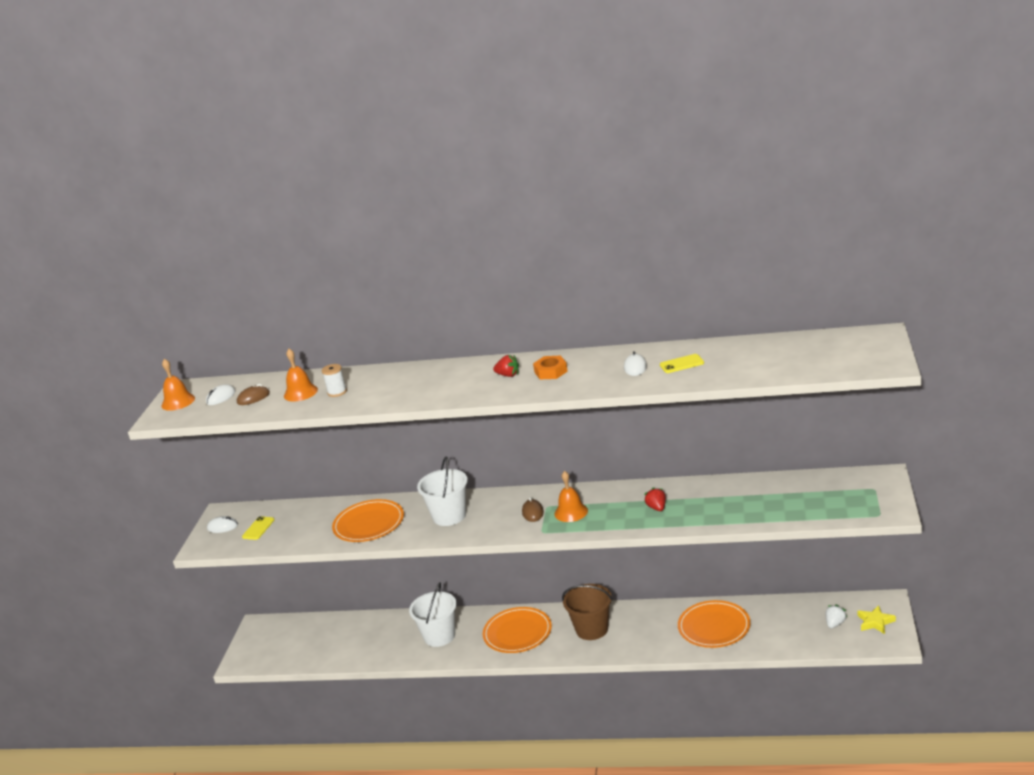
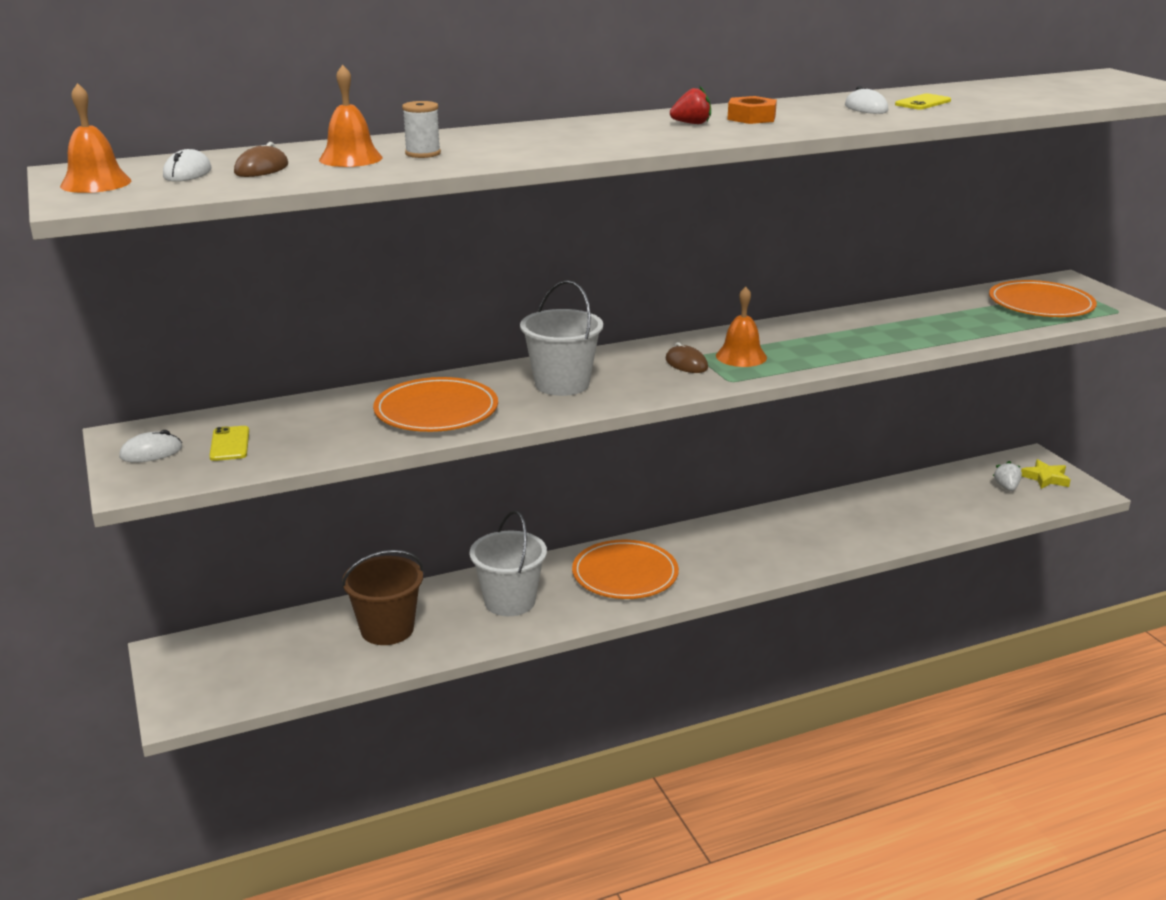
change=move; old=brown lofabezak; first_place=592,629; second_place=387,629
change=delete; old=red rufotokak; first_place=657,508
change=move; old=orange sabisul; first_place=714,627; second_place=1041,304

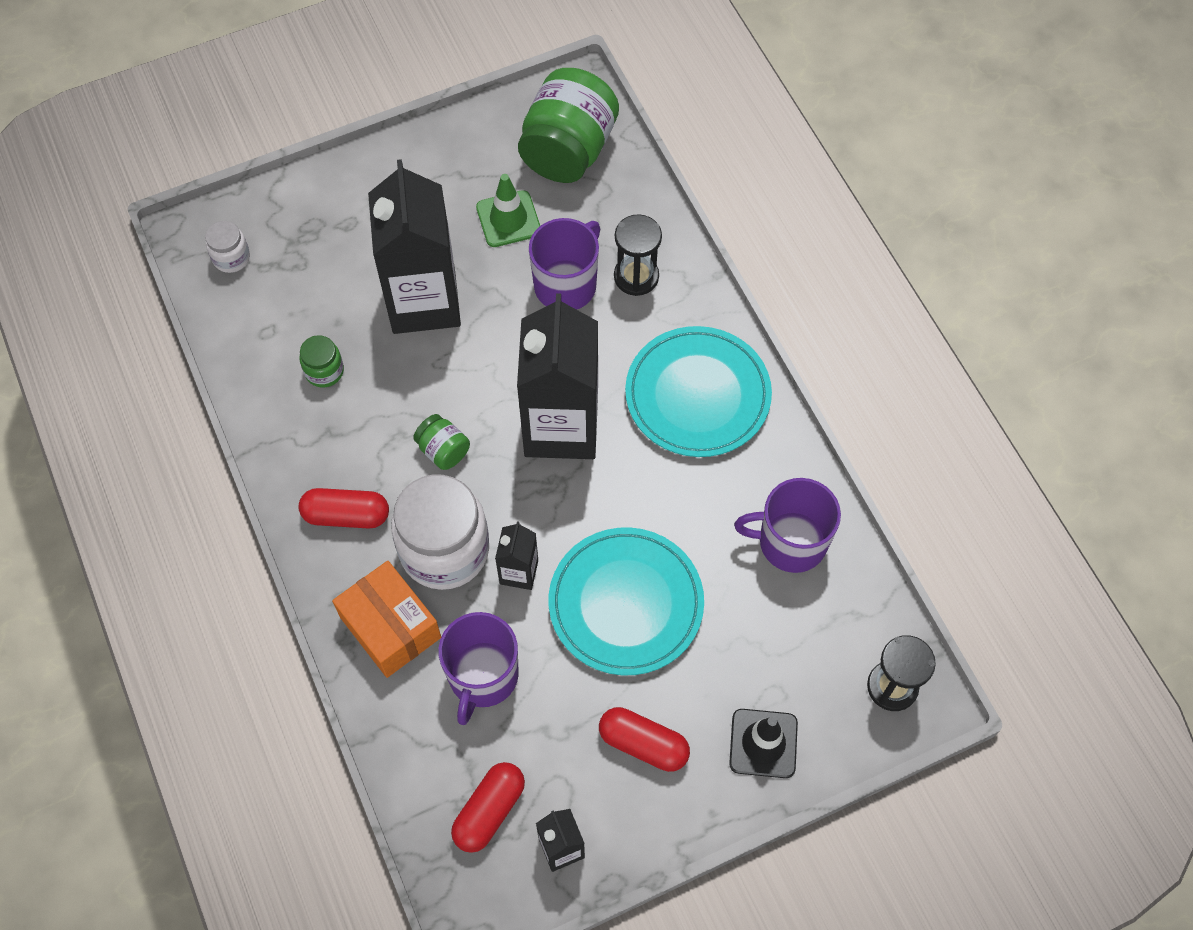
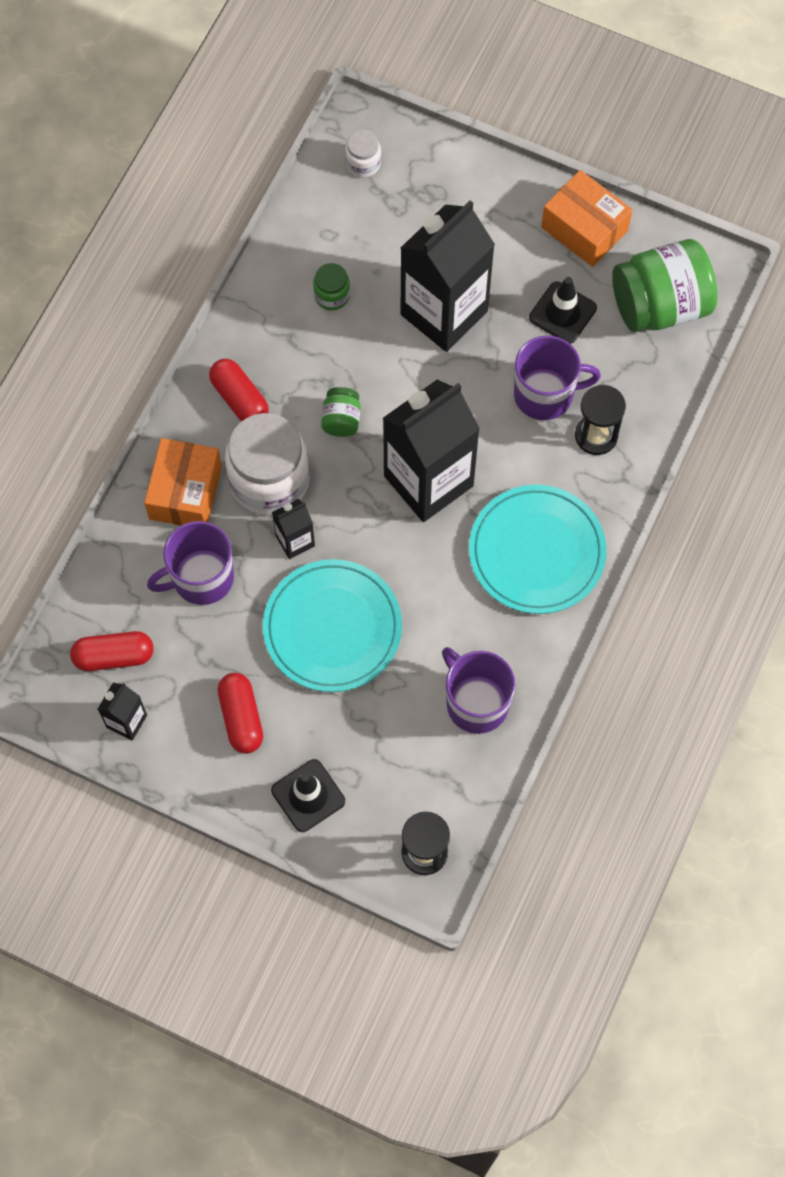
change=recolor; old=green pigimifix; new=black pigimifix; first_place=508,219; second_place=562,313
change=insert; new=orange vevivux; second_place=584,229

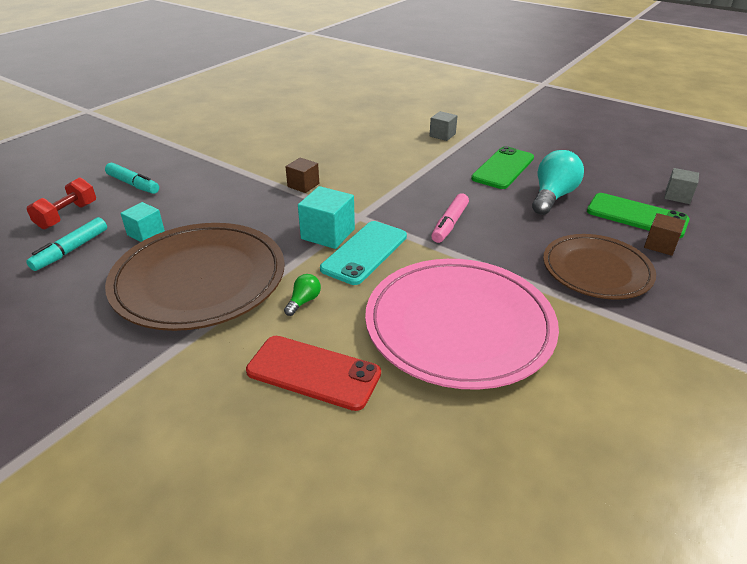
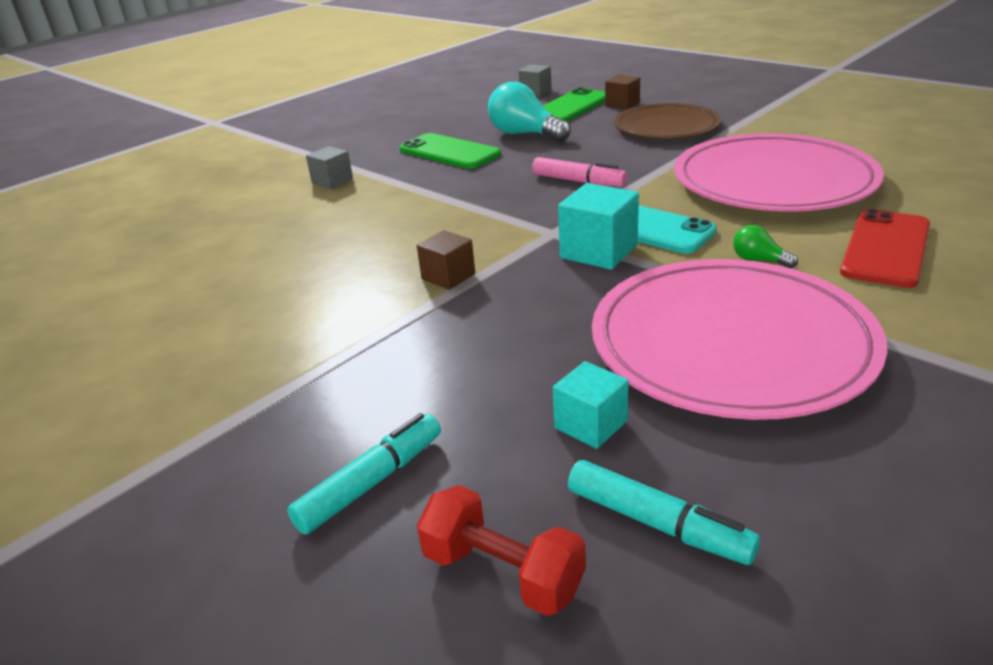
change=recolor; old=brown sabisul; new=pink sabisul; first_place=199,280; second_place=730,343

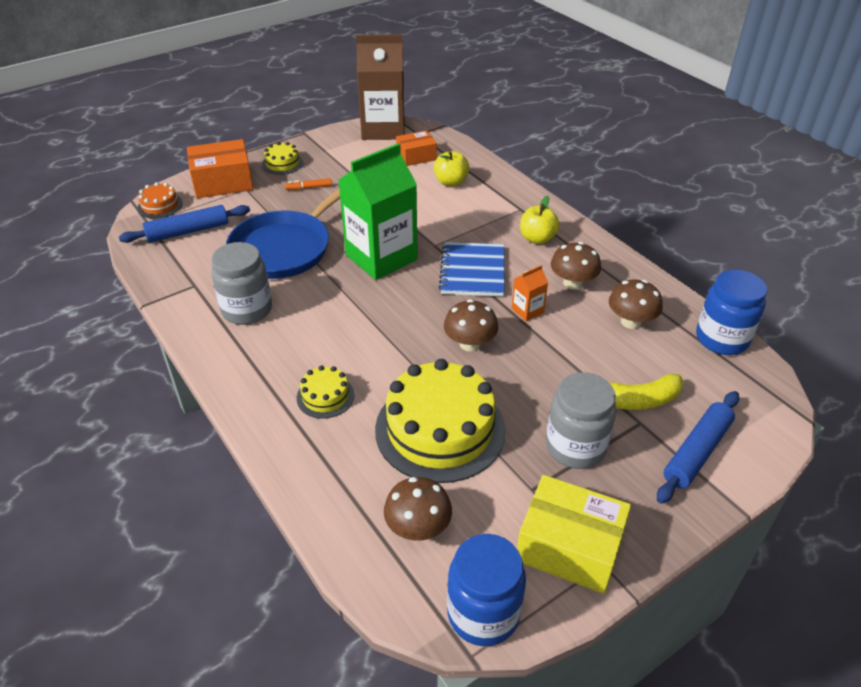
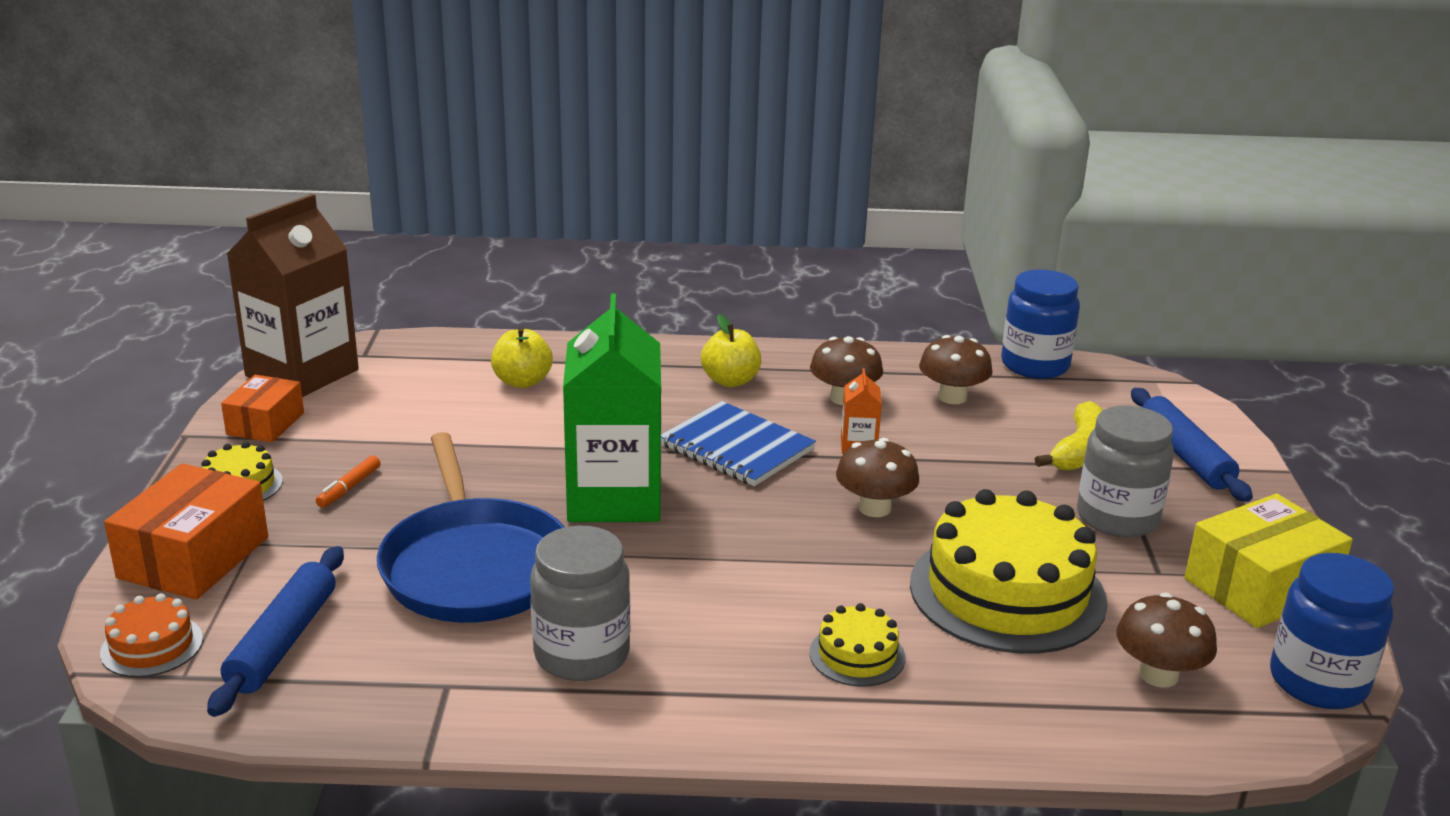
change=move; old=orange vevivux; first_place=416,156; second_place=265,424

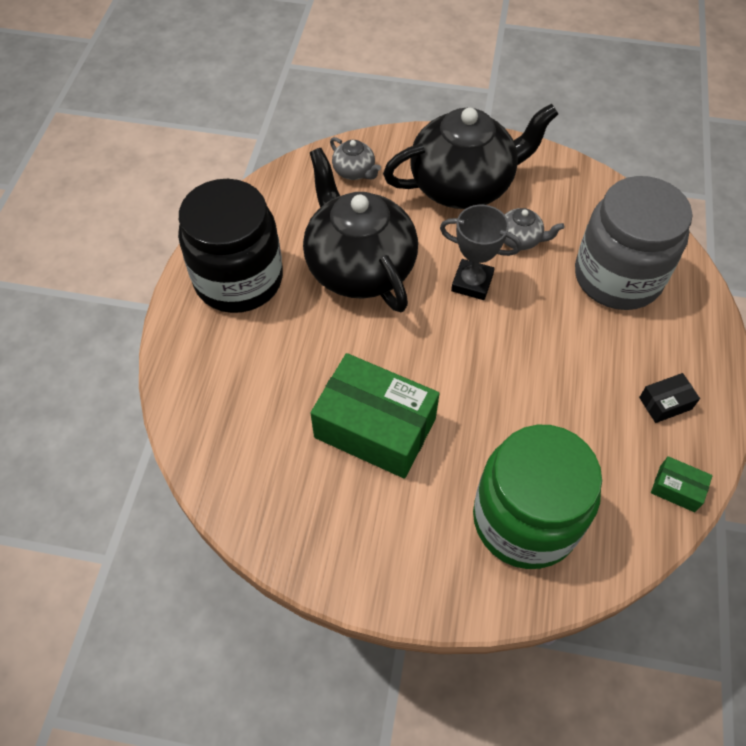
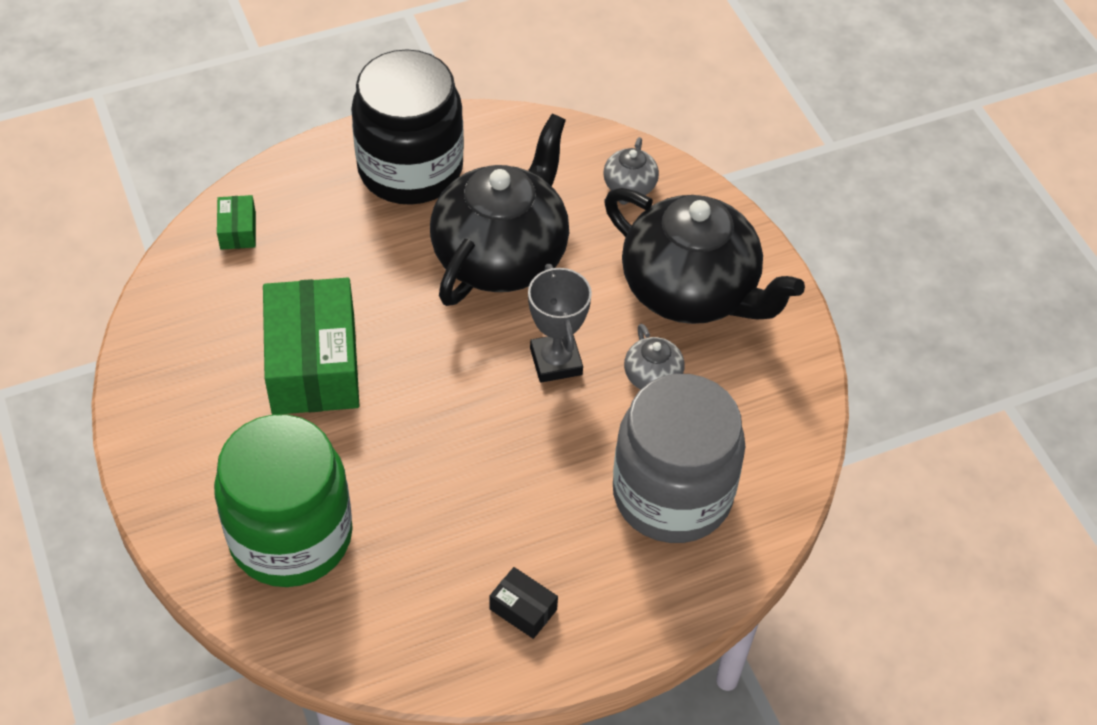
change=move; old=green vevivux; first_place=677,489; second_place=238,230

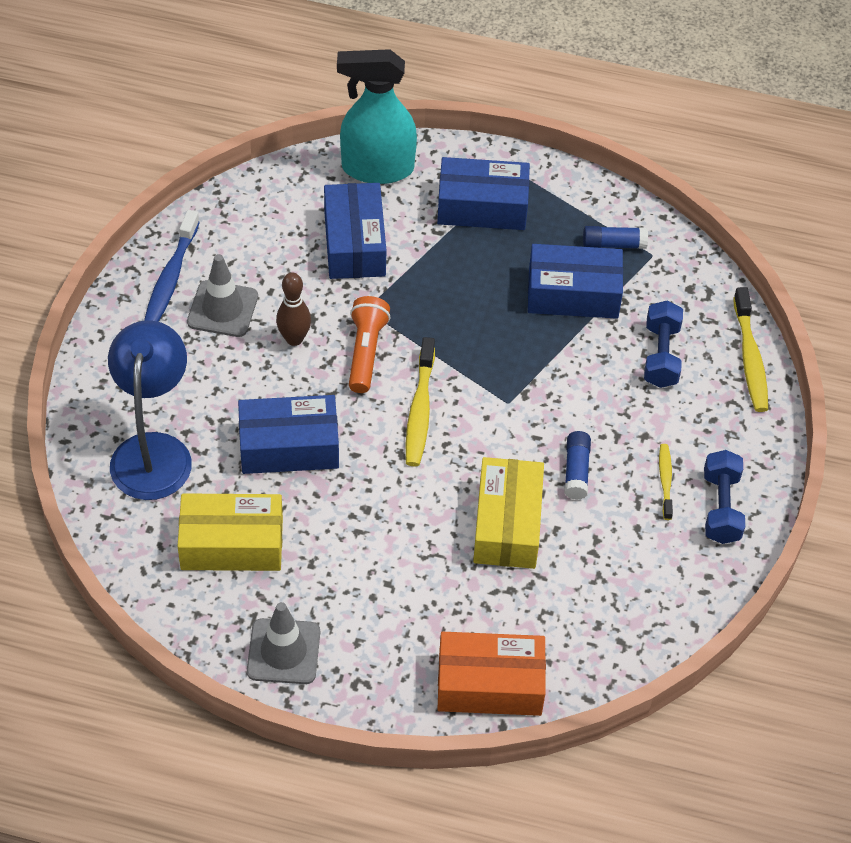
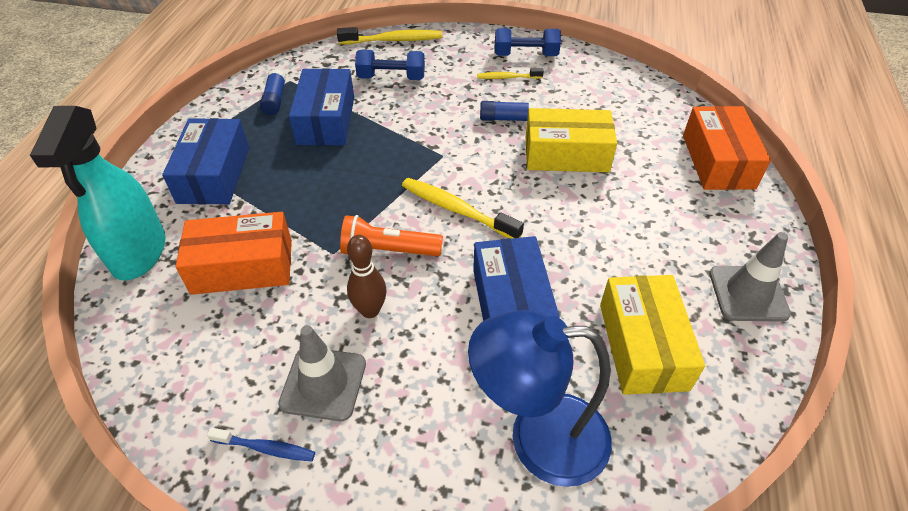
change=resize; old=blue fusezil; first_place=171,277; second_place=266,448; factor=0.59
change=recolor; old=blue vevivux; new=orange vevivux; first_place=354,243; second_place=242,266
change=rotate; old=yellow fusezil; first_place=419,411; second_place=456,209; degrees=-150

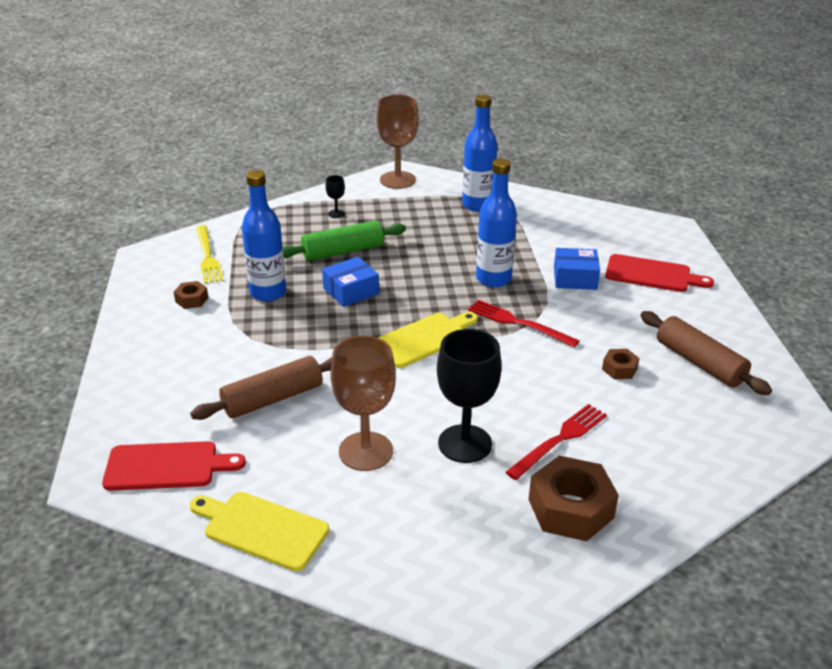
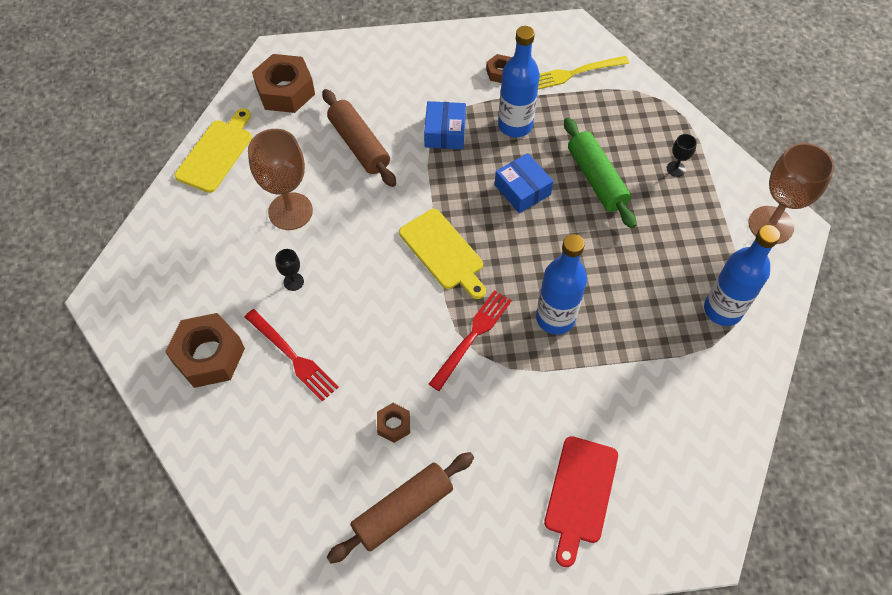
change=replace; old=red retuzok; new=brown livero; first_place=167,466; second_place=285,91
change=resize; old=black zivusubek; first_place=465,444; second_place=293,282; factor=0.44
change=move; old=blue vevivux; first_place=575,278; second_place=445,132

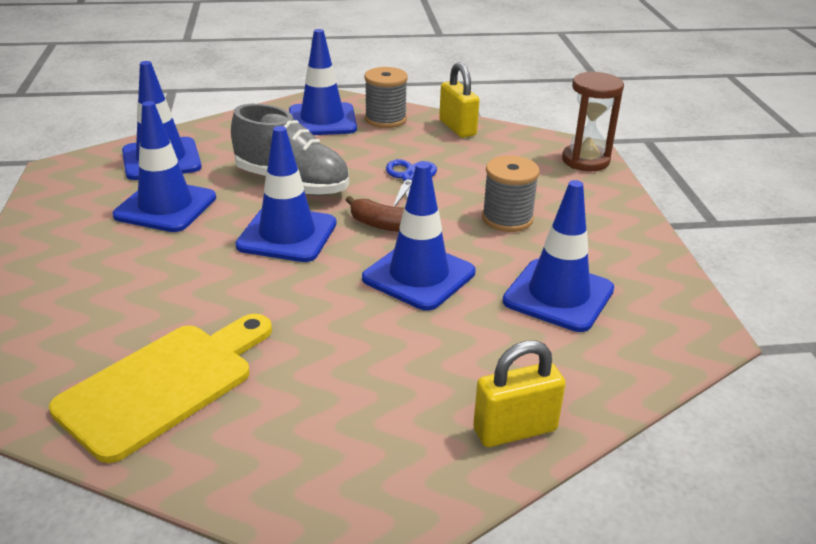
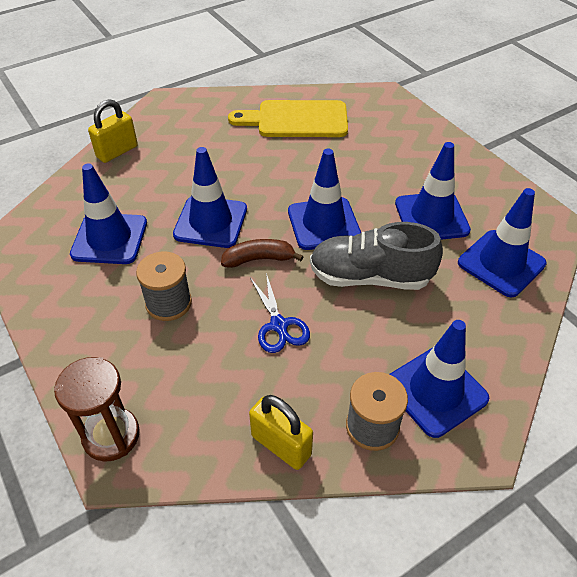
change=rotate; old=yellow retuzok; first_place=164,384; second_place=296,120; degrees=75

